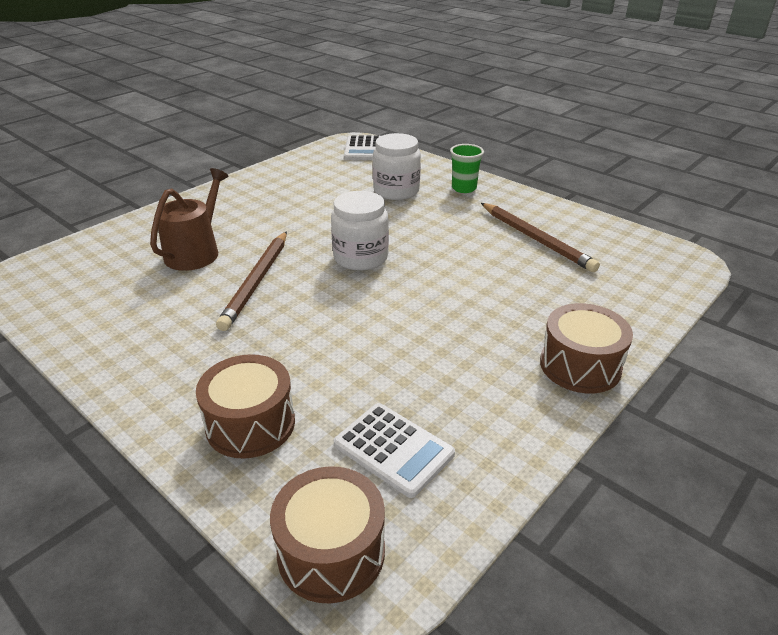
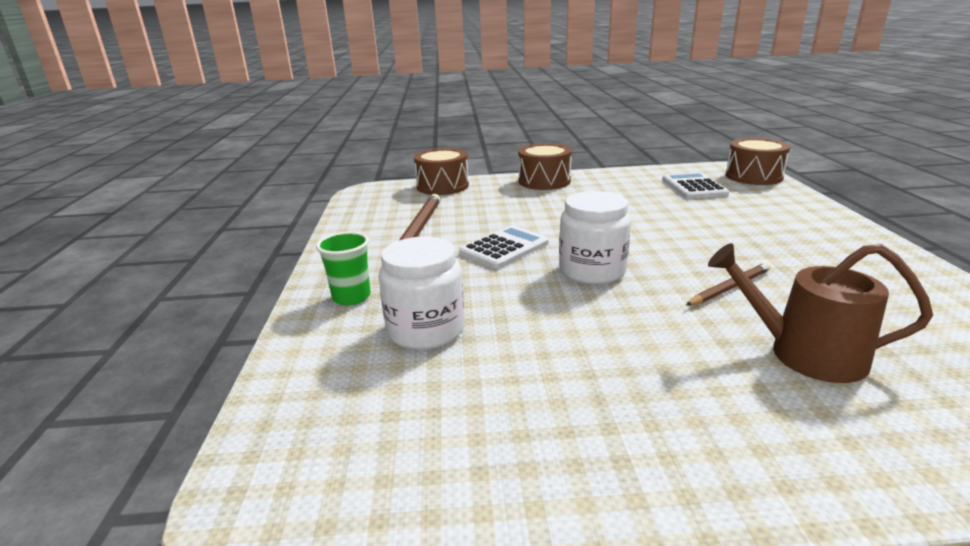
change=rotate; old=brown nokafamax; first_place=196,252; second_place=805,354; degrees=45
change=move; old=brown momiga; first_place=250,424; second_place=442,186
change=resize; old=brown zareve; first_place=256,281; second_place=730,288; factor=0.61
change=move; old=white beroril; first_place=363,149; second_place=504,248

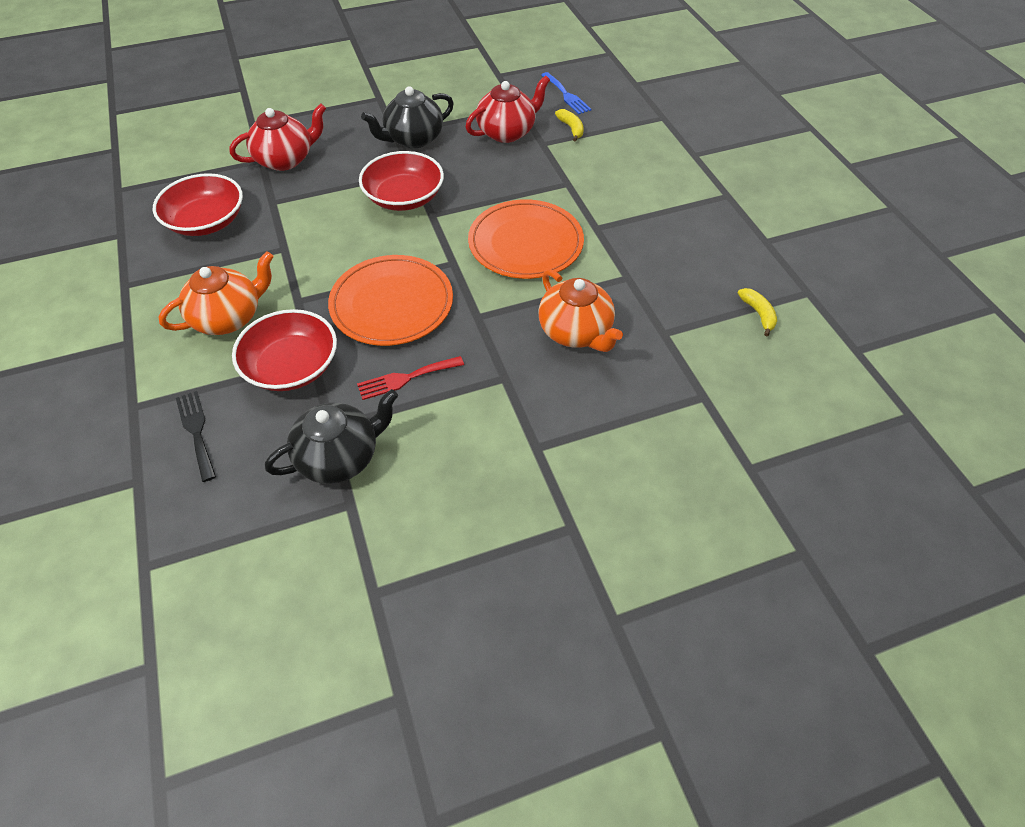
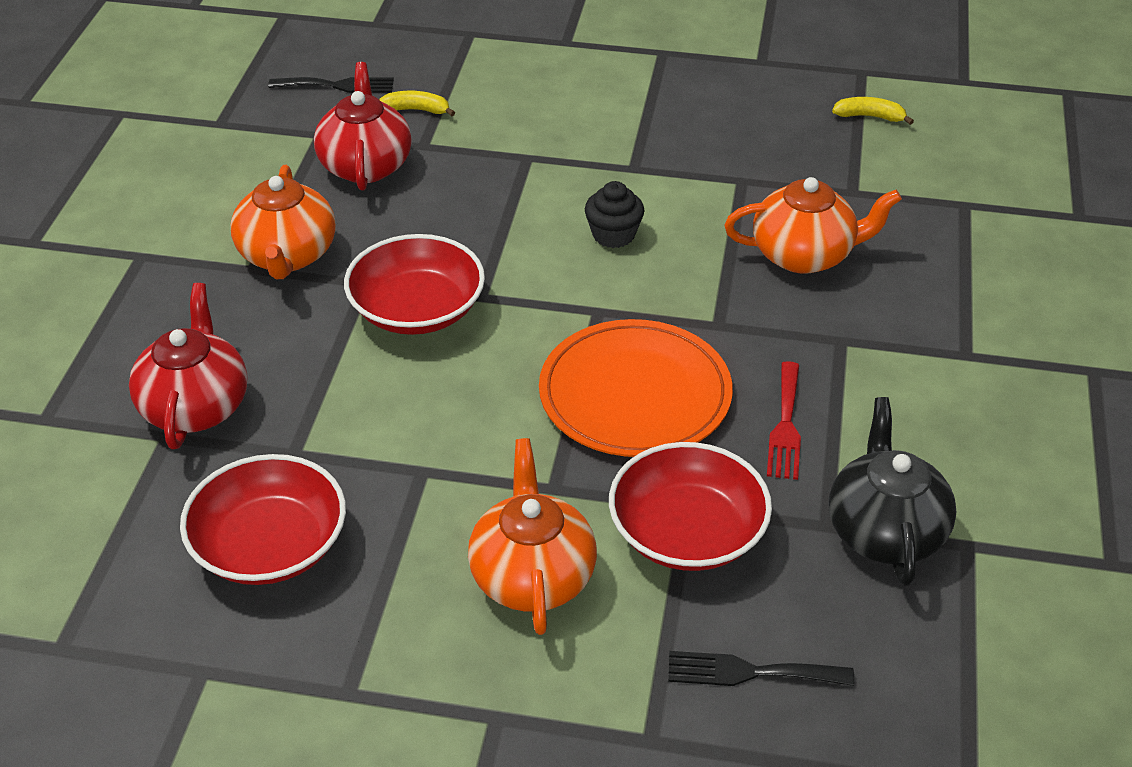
change=recolor; old=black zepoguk; new=orange zepoguk; first_place=413,139; second_place=287,256
change=replace; old=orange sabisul; new=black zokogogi; first_place=525,243; second_place=613,235
change=recolor; old=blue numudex; new=black numudex; first_place=566,95; second_place=338,86

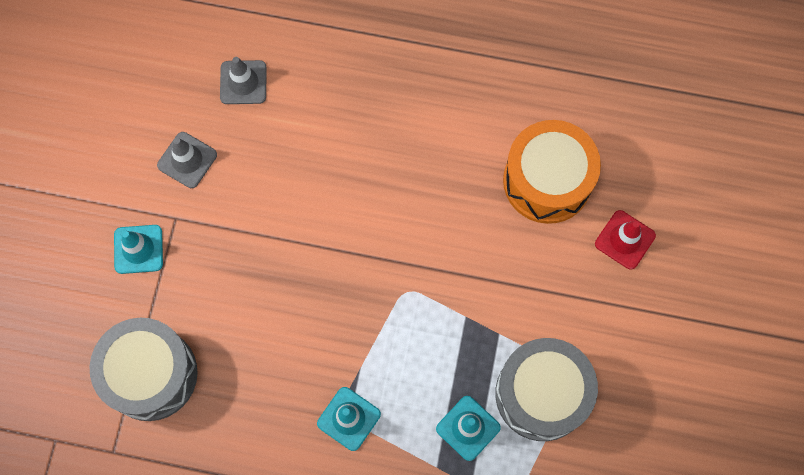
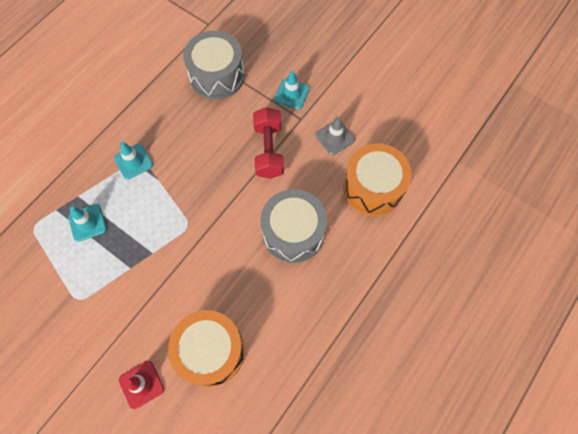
change=replace; old=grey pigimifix; new=orange momiga; first_place=243,82; second_place=373,187
change=move; old=grey momiga; first_place=541,394; second_place=293,232
change=insert; new=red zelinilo; second_place=268,150

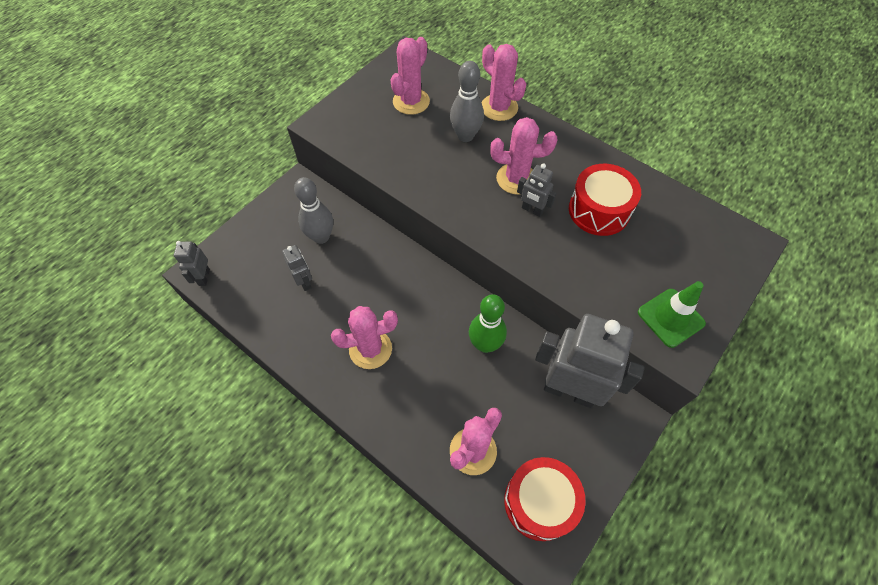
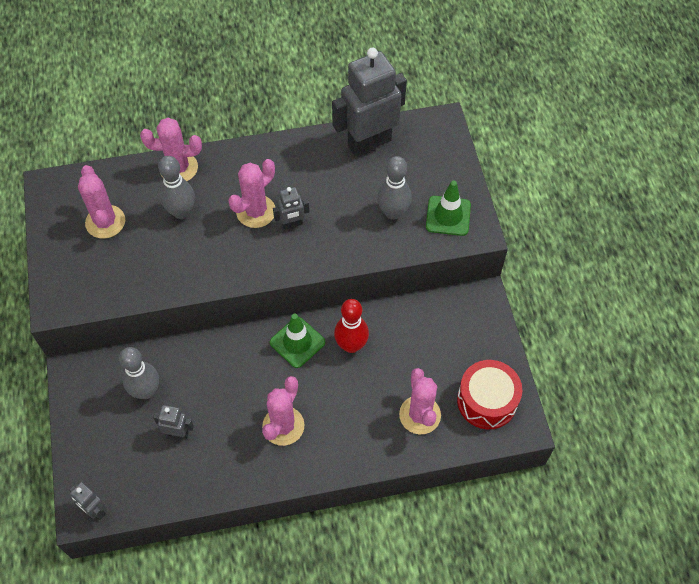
change=recolor; old=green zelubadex; new=red zelubadex; first_place=485,344; second_place=351,345
change=move; old=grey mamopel; first_place=569,390; second_place=369,142
change=delete; old=red momiga; first_place=599,210
change=insert; new=green pigimifix; second_place=297,342
change=insert; new=grey zelubadex; second_place=393,212

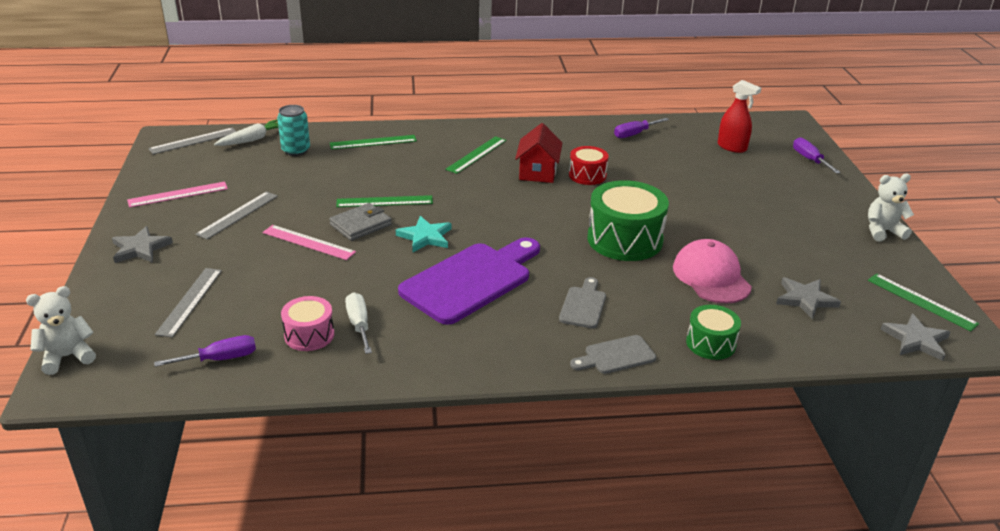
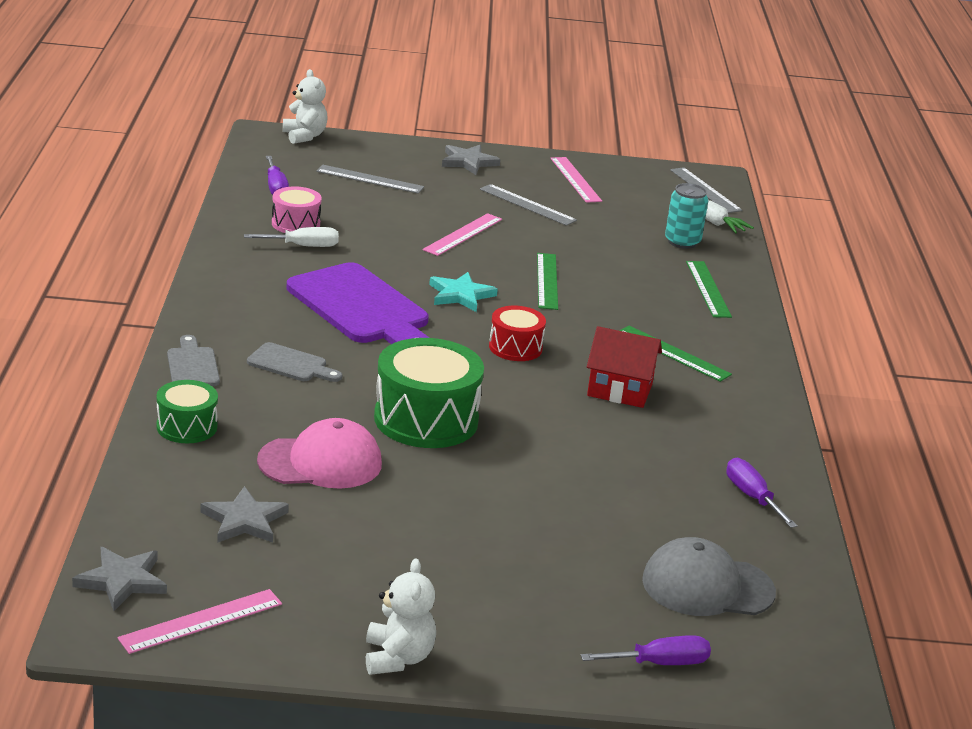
change=delete; old=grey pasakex; first_place=361,225
change=move; old=red momiga; first_place=587,175; second_place=515,347
change=replace; old=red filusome; new=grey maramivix; first_place=732,147; second_place=707,586
change=recolor; old=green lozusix; new=pink lozusix; first_place=921,301; second_place=201,621

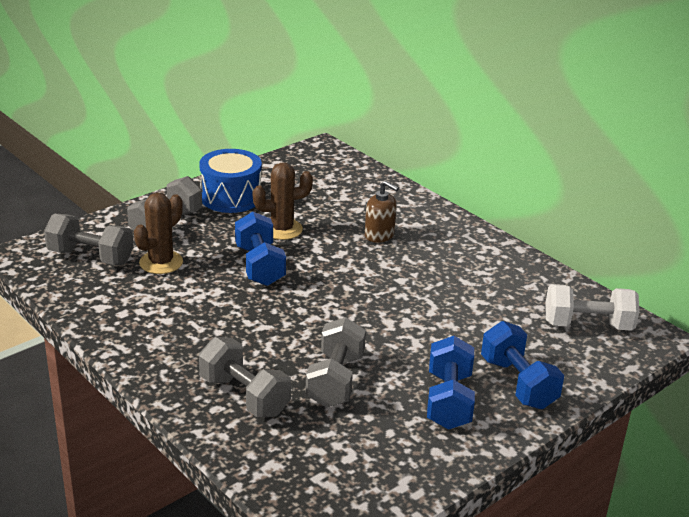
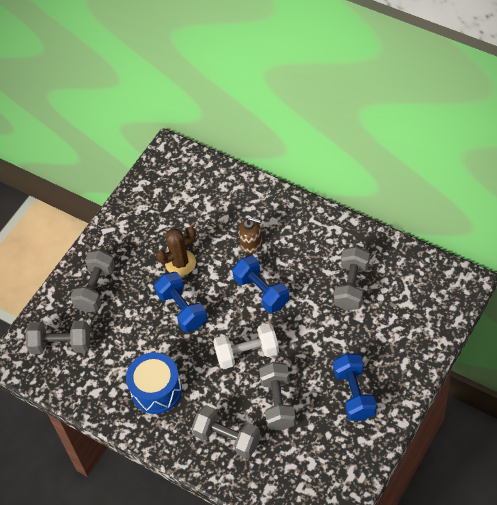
change=delete; old=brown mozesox; first_place=161,262
change=move; old=blue momiga; first_place=231,197; second_place=156,390
change=move; old=blue zelinilo; first_place=518,383; second_place=261,291
change=move; old=white zelinilo; first_place=587,325; second_place=247,353
change=insert; new=grey zelinilo; second_place=351,286

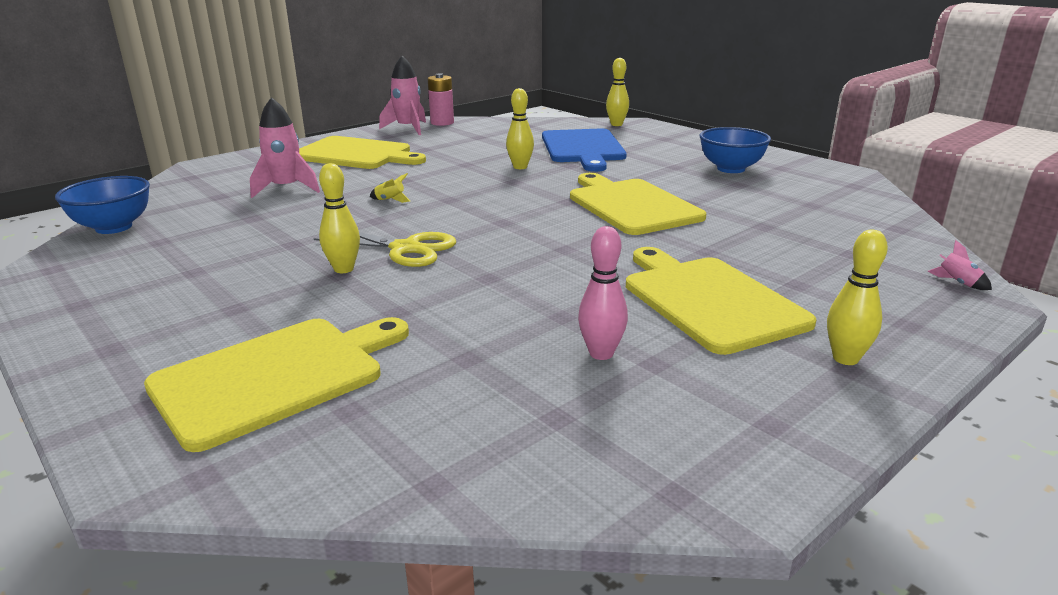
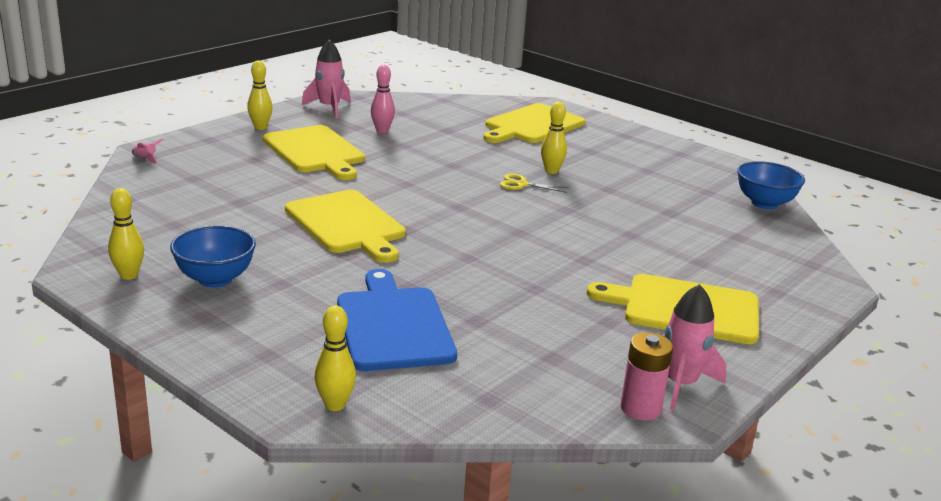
change=move; old=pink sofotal; first_place=286,189; second_place=329,108
change=resize; old=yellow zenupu; first_place=405,249; second_place=522,184; factor=0.64
change=delete; old=yellow sofotal; first_place=390,200
change=move; old=yellow zelubadex; first_place=520,167; second_place=129,275

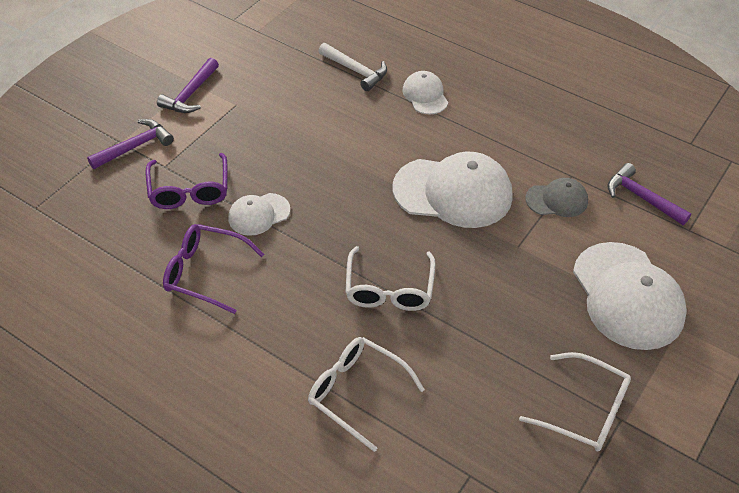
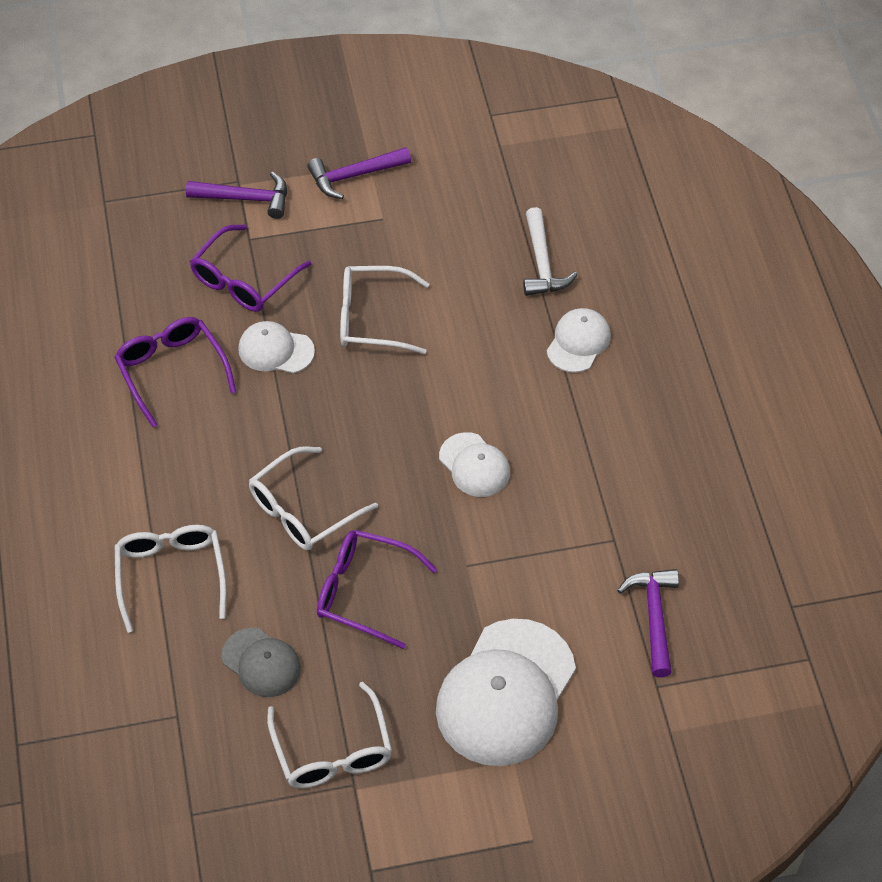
change=resize; old=white maramivix; first_place=453,192; second_place=474,465; factor=0.52
change=move; old=grey maramivix; first_place=557,200; second_place=261,663
change=insert; new=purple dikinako; second_place=363,592
change=insert; new=white dikinako; second_place=372,318

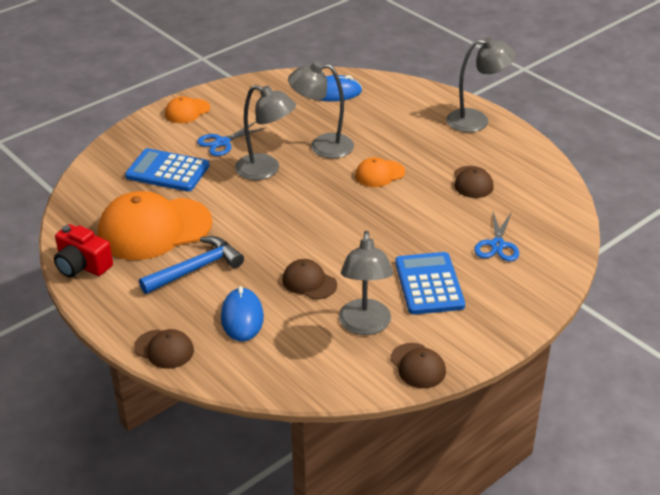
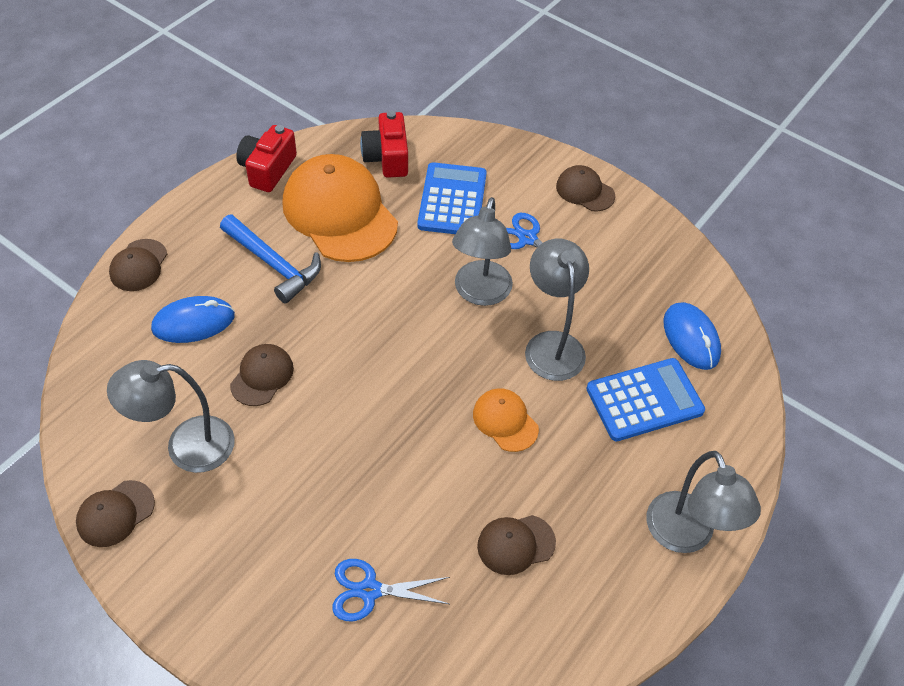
change=recolor; old=orange maramivix; new=brown maramivix; first_place=187,111; second_place=585,191
change=move; old=blue beroril; first_place=429,284; second_place=644,400
change=insert; new=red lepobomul; second_place=387,157

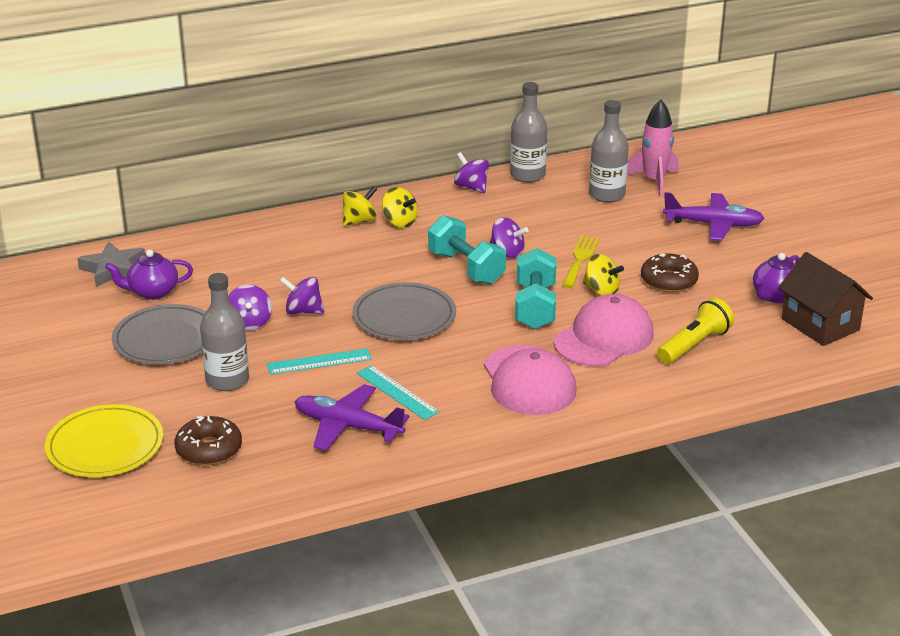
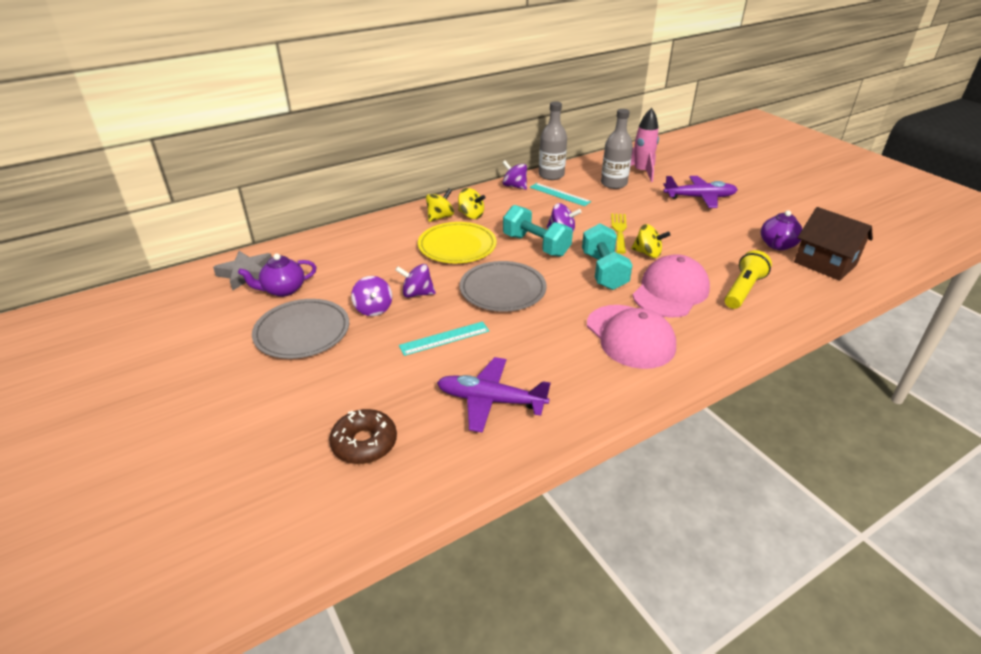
change=move; old=yellow sabisul; first_place=105,446; second_place=457,246
change=delete; old=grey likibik; first_place=227,380
change=move; old=turquoise lozusix; first_place=397,392; second_place=559,194
change=delete; old=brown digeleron; first_place=669,281

